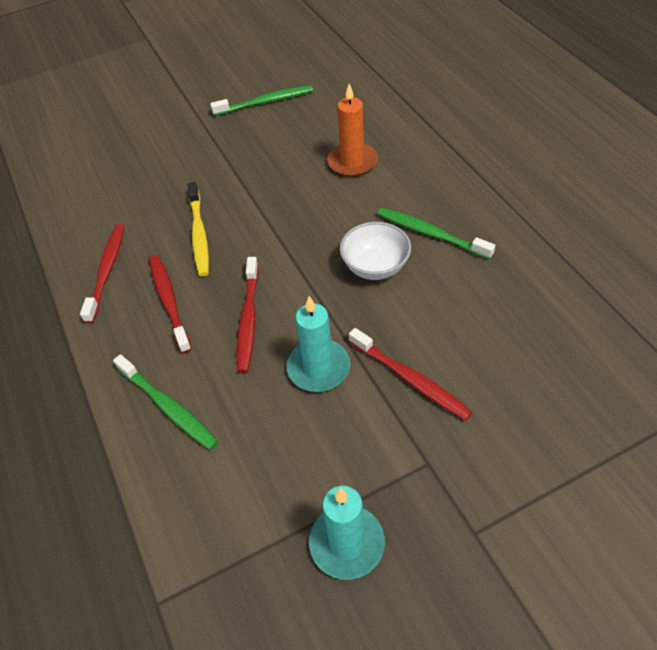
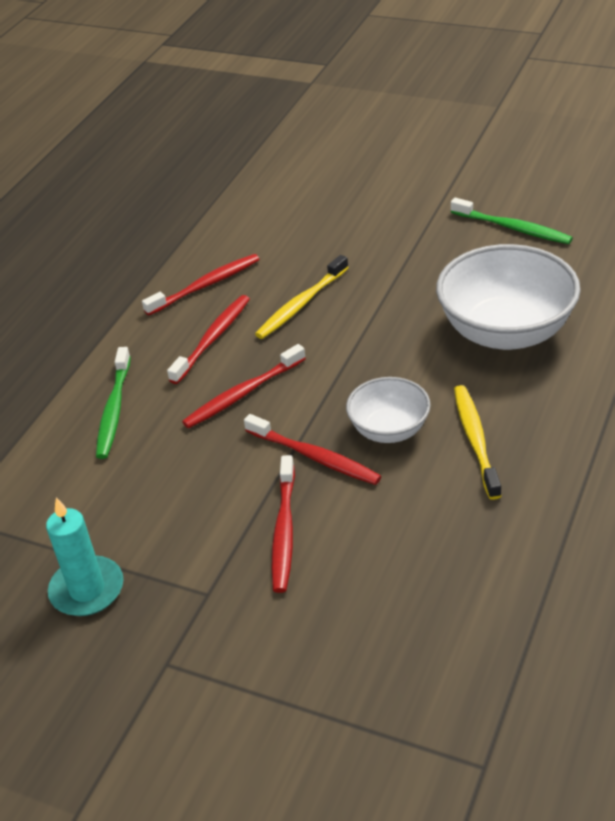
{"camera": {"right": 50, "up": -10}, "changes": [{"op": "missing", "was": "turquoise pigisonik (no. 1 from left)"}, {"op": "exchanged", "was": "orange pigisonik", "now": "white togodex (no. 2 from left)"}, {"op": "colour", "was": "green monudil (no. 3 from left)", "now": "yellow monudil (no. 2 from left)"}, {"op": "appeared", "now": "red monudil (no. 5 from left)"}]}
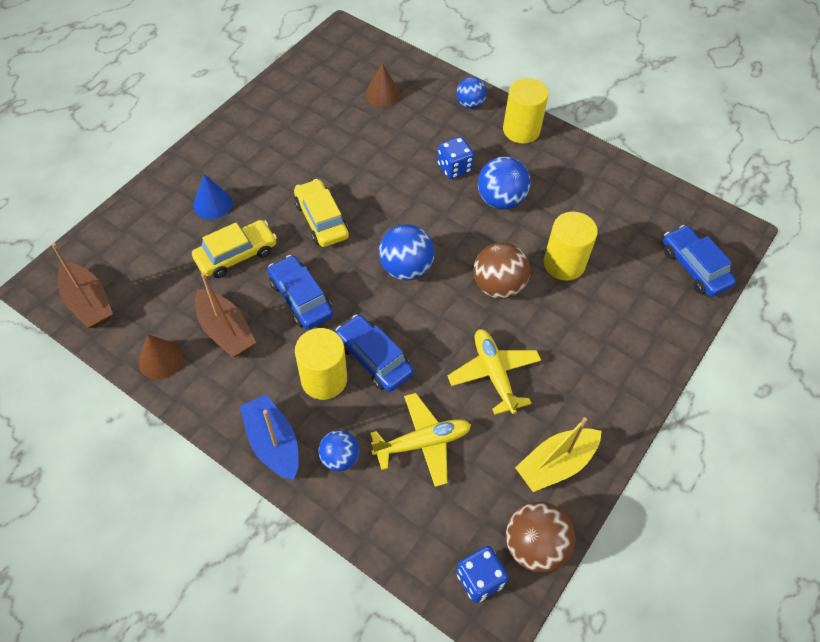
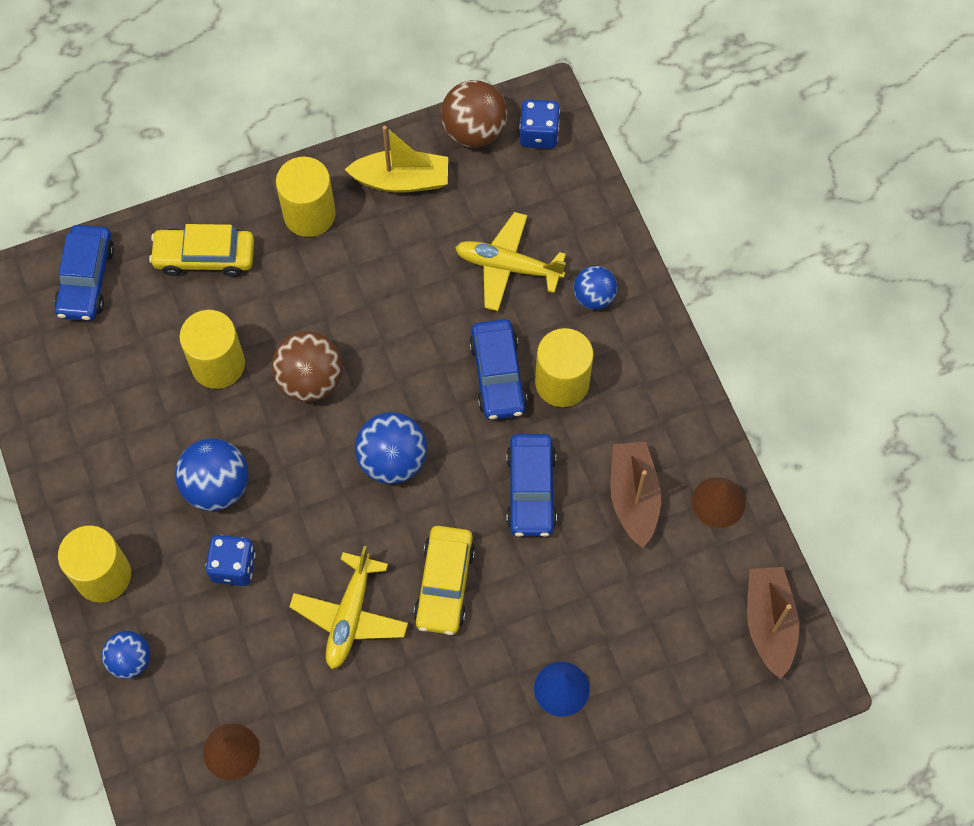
{"camera": {"right": -145, "up": 10}, "changes": [{"op": "relocated", "was": "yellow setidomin (no. 1 from left)"}, {"op": "missing", "was": "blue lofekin"}, {"op": "relocated", "was": "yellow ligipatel (no. 2 from left in the first image)", "now": "yellow ligipatel (no. 1 from left)"}, {"op": "appeared", "now": "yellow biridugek (no. 3 from left)"}]}
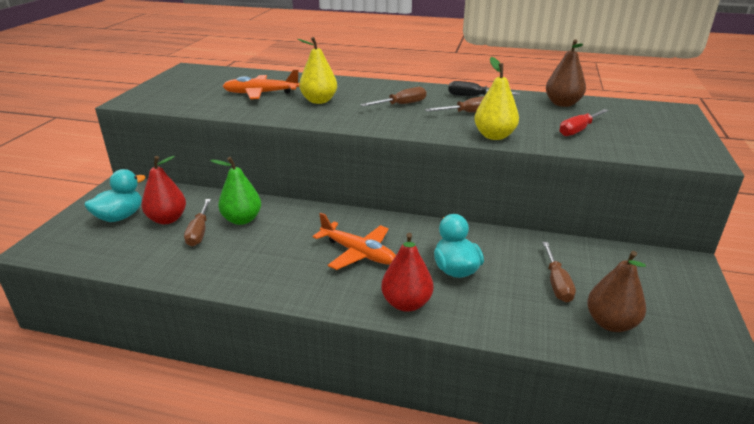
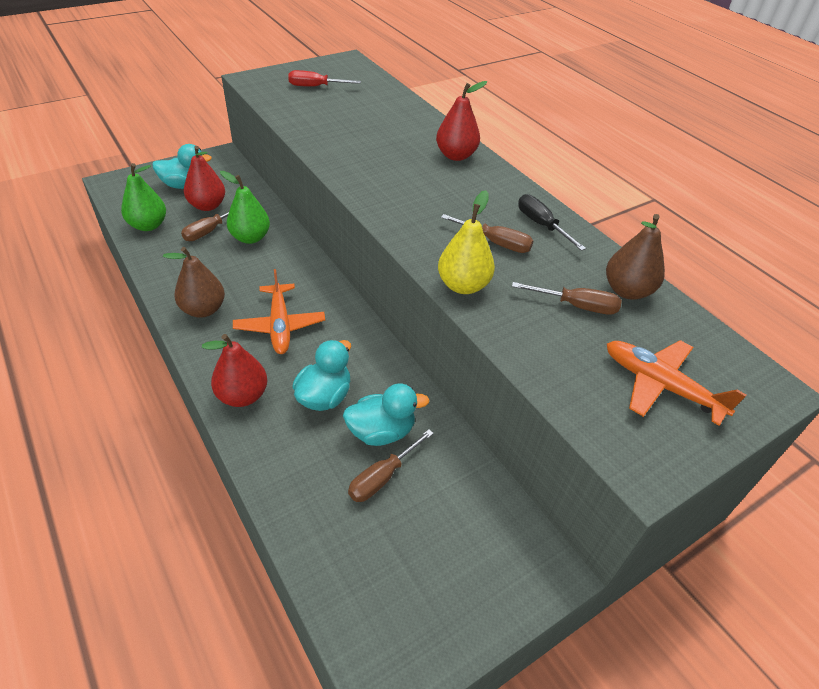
{"camera": {"right": 40, "up": 15}, "changes": [{"op": "relocated", "was": "orange ligipatel (no. 1 from left in the first image)", "now": "orange ligipatel (no. 2 from left)"}, {"op": "missing", "was": "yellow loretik (no. 1 from left)"}, {"op": "relocated", "was": "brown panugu (no. 2 from left in the first image)", "now": "brown panugu (no. 4 from left)"}, {"op": "relocated", "was": "red panugu"}, {"op": "relocated", "was": "brown loretik (no. 2 from left in the first image)", "now": "brown loretik (no. 1 from left)"}, {"op": "appeared", "now": "green loretik (no. 1 from left)"}, {"op": "appeared", "now": "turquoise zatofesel (no. 3 from left)"}, {"op": "appeared", "now": "red loretik (no. 3 from left)"}]}
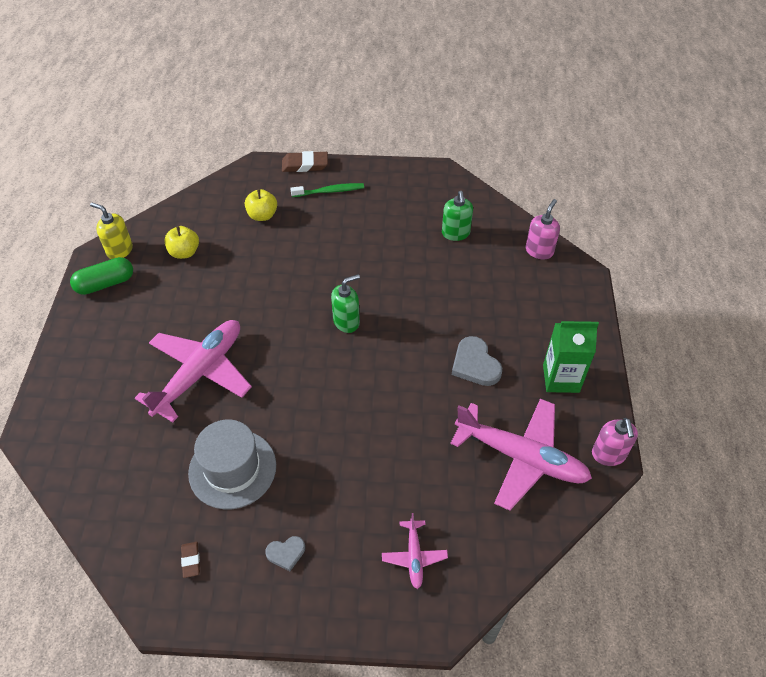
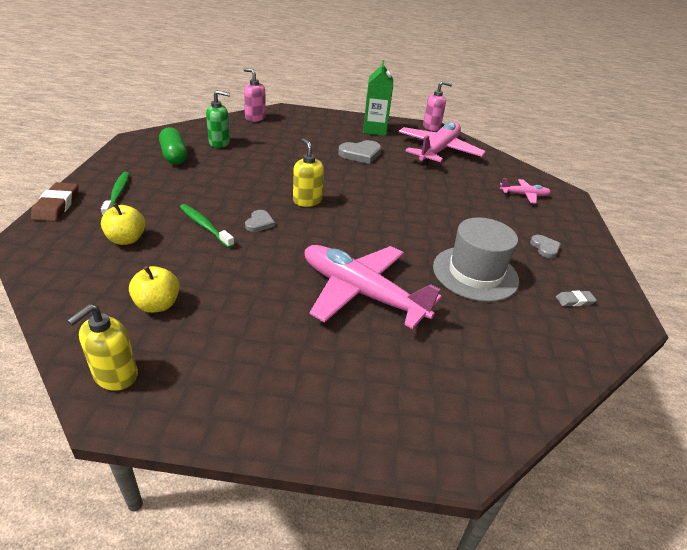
{"camera": {"right": -90, "up": -15}, "changes": [{"op": "relocated", "was": "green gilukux"}, {"op": "colour", "was": "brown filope (no. 1 from left)", "now": "grey filope"}, {"op": "colour", "was": "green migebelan (no. 1 from left)", "now": "yellow migebelan (no. 2 from left)"}, {"op": "appeared", "now": "green monudil (no. 2 from left)"}, {"op": "appeared", "now": "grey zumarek (no. 1 from left)"}]}
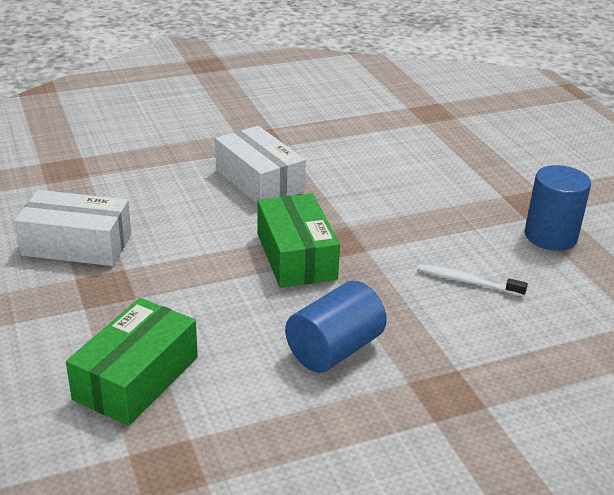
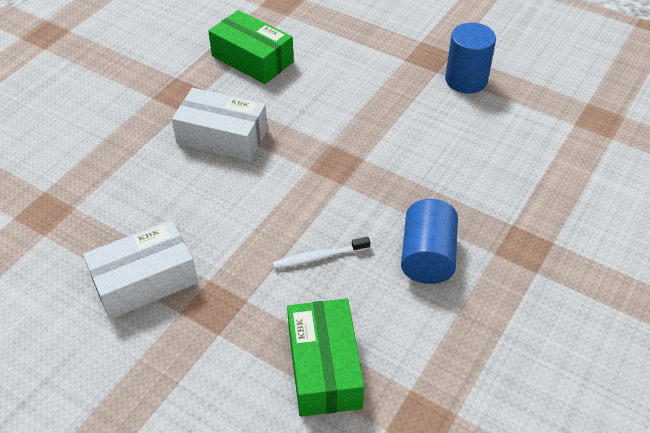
{"camera": {"right": -35, "up": 15}, "changes": [{"op": "relocated", "was": "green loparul (no. 2 from left in the first image)", "now": "green loparul (no. 1 from left)"}, {"op": "relocated", "was": "white monudil"}]}
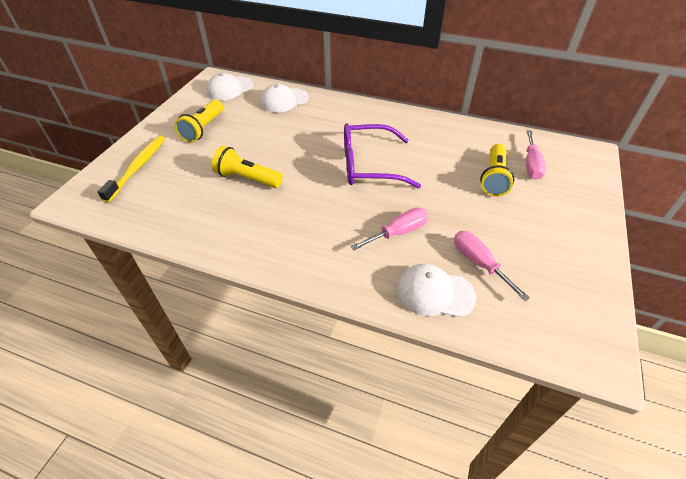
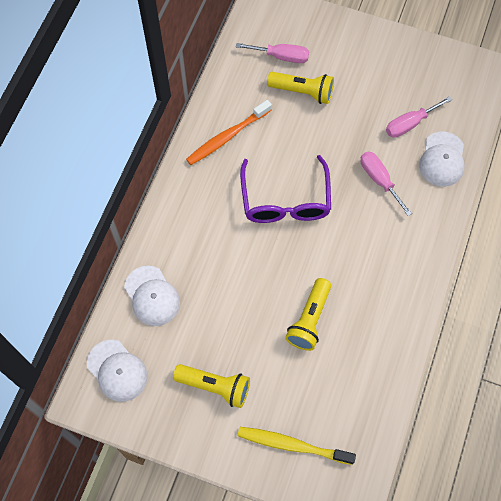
{"camera": {"right": -90, "up": 20}, "changes": [{"op": "appeared", "now": "orange monudil"}]}
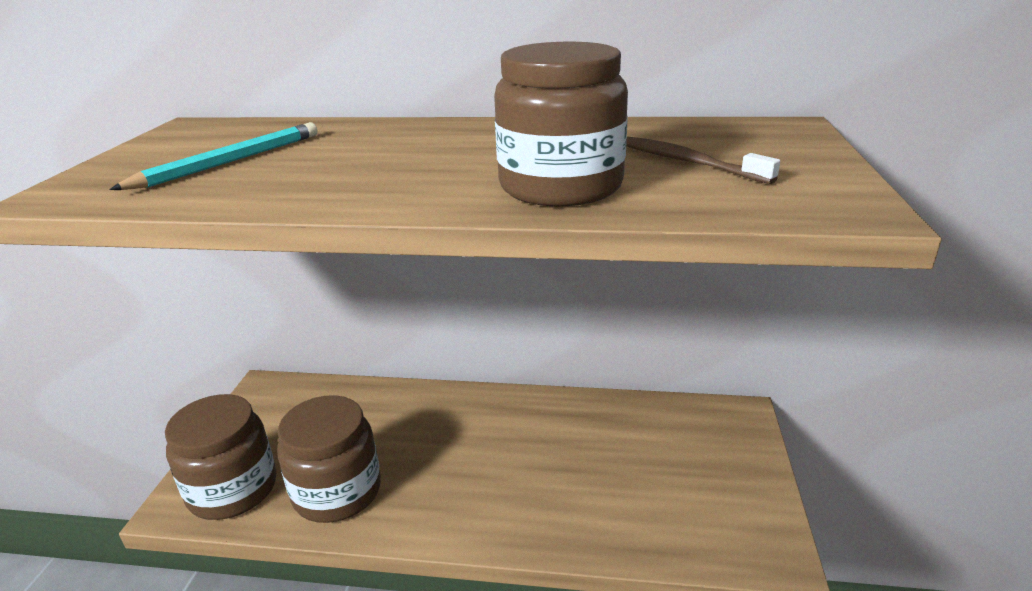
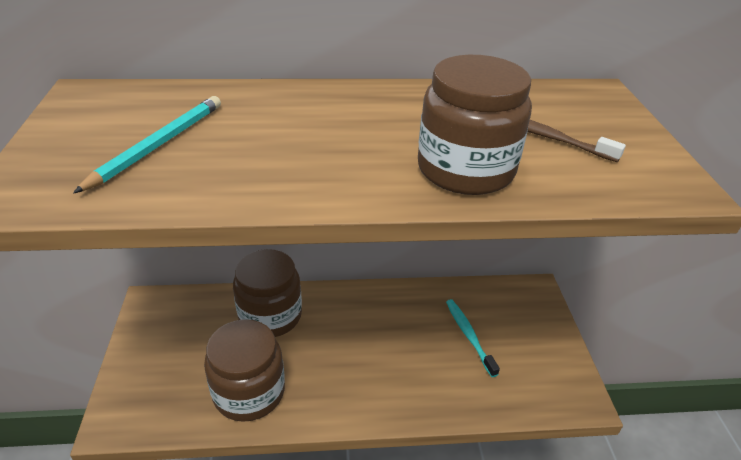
{"camera": {"right": -15, "up": 10}, "changes": [{"op": "relocated", "was": "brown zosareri (no. 1 from left in the first image)", "now": "brown zosareri (no. 2 from left)"}, {"op": "appeared", "now": "turquoise monudil"}]}
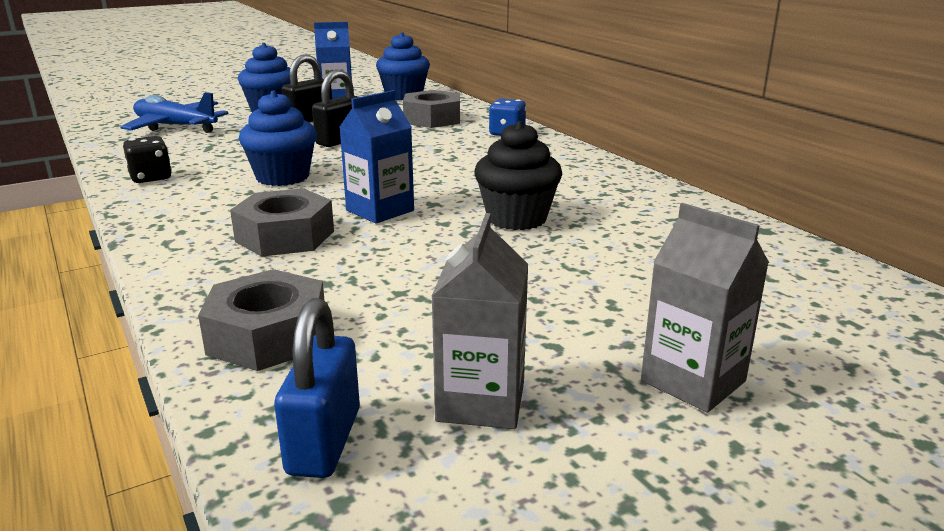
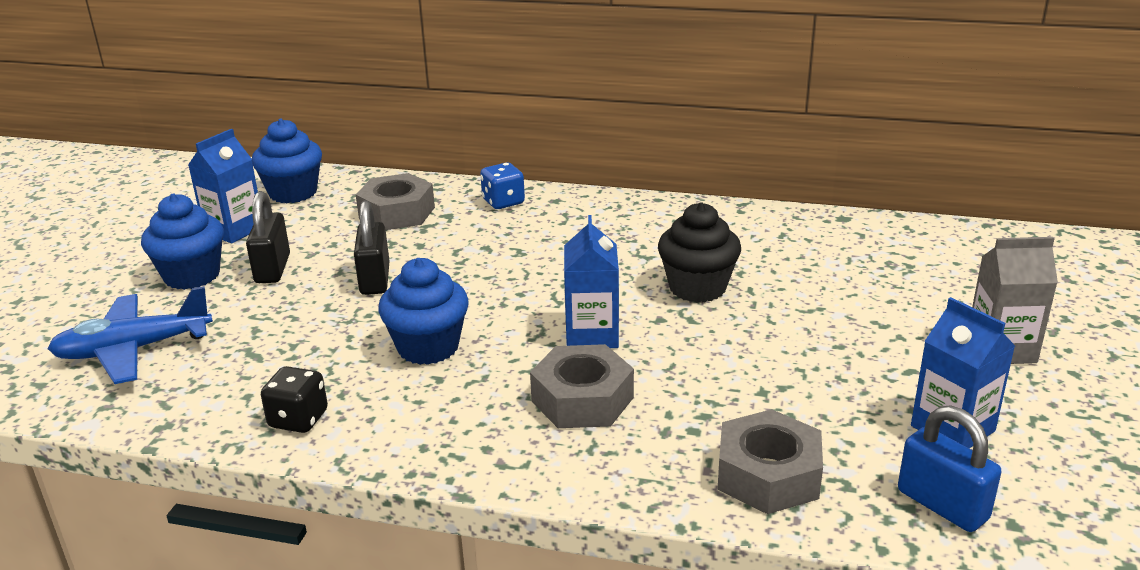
{"camera": {"right": -45, "up": 5}, "changes": [{"op": "colour", "was": "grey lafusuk (no. 1 from left)", "now": "blue lafusuk (no. 3 from left)"}]}
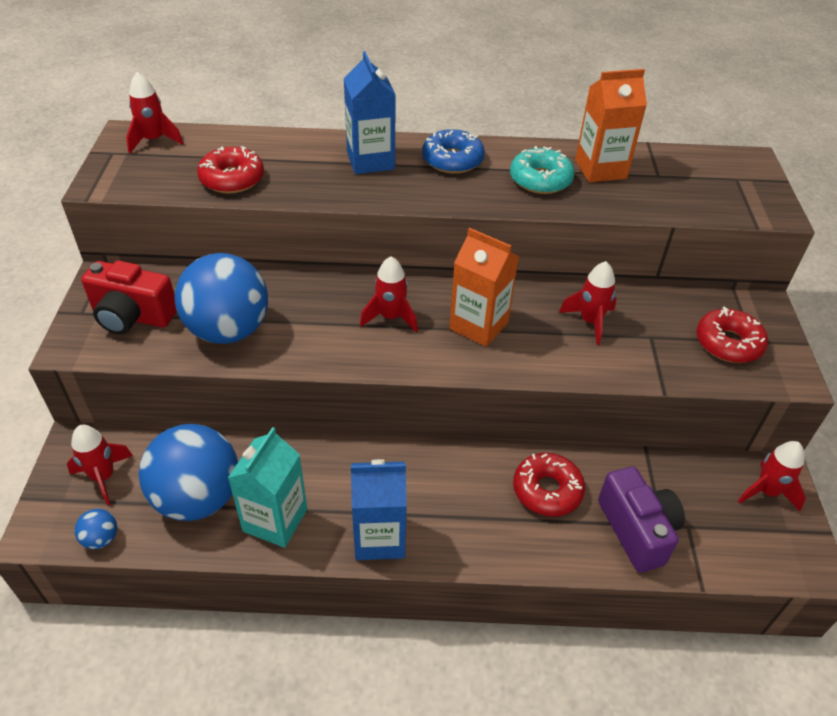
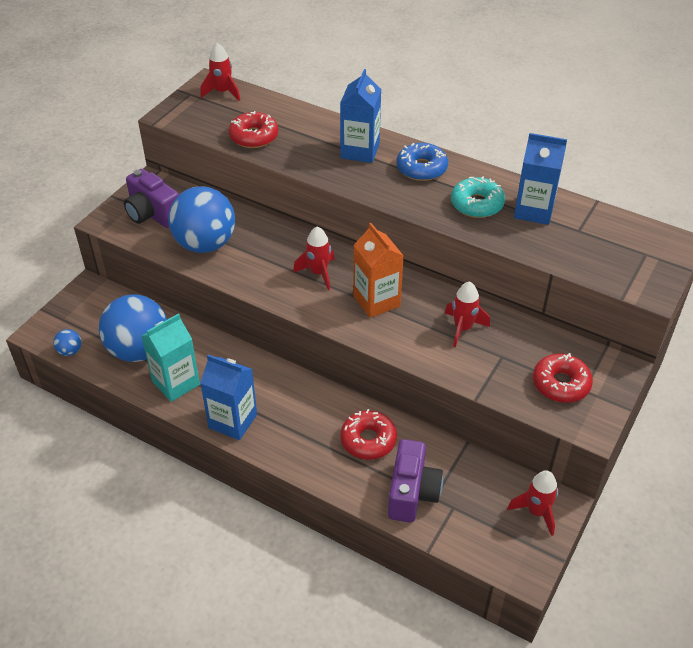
{"camera": {"right": 30, "up": 0}, "changes": [{"op": "missing", "was": "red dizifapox (no. 1 from left)"}, {"op": "colour", "was": "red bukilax", "now": "purple bukilax (no. 1 from left)"}, {"op": "colour", "was": "orange lafusuk (no. 2 from left)", "now": "blue lafusuk (no. 3 from left)"}]}
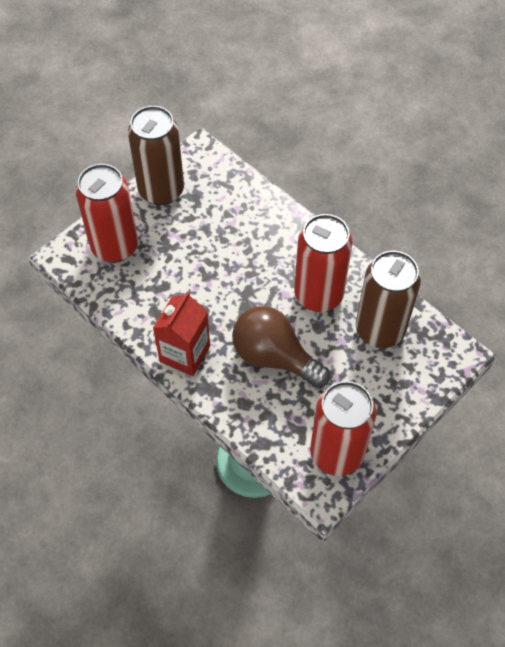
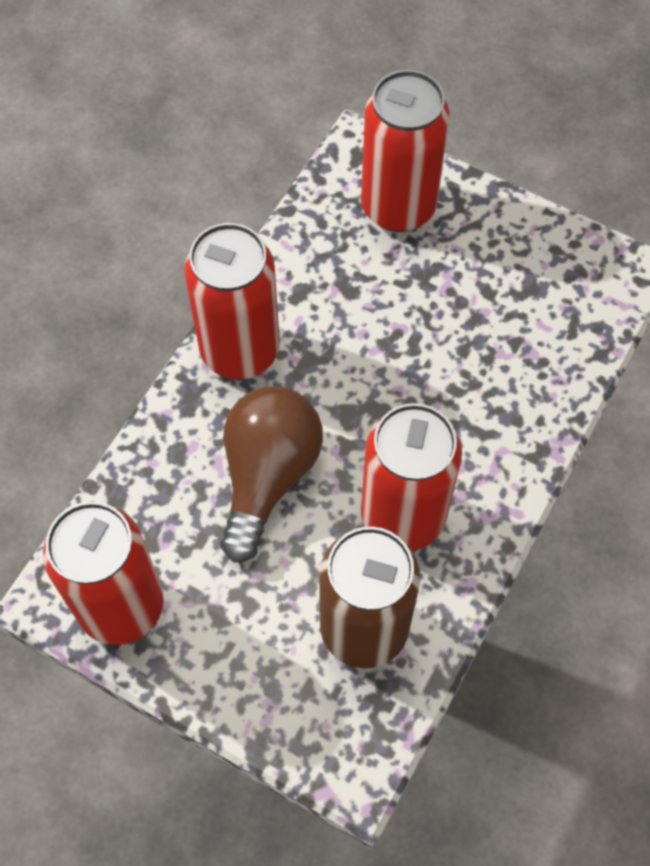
{"camera": {"right": 75, "up": 5}, "changes": [{"op": "missing", "was": "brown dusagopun (no. 1 from left)"}, {"op": "exchanged", "was": "red lafusuk", "now": "red dusagopun (no. 2 from left)"}]}
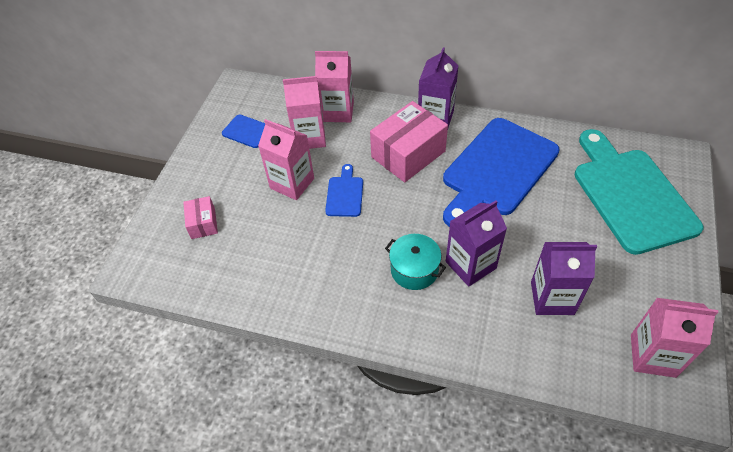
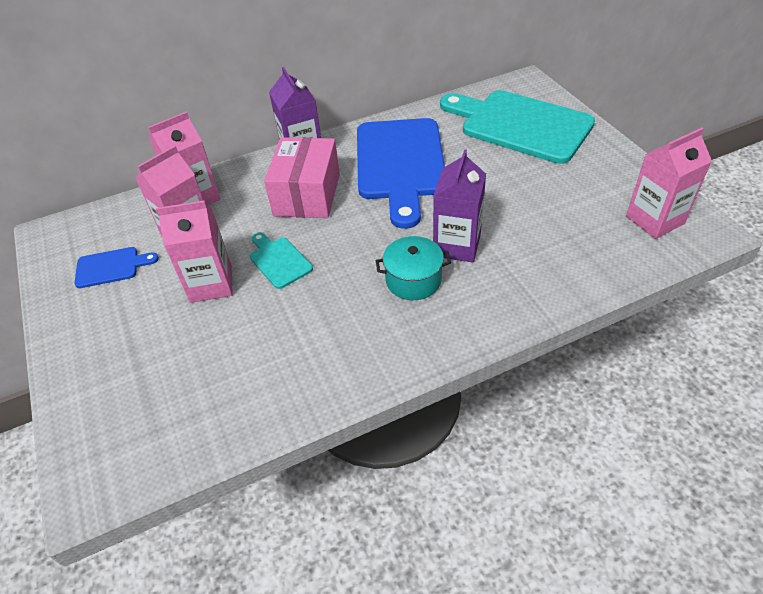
{"camera": {"right": -40, "up": -5}, "changes": [{"op": "missing", "was": "pink loparul (no. 1 from left)"}, {"op": "colour", "was": "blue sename (no. 2 from left)", "now": "turquoise sename (no. 1 from left)"}, {"op": "missing", "was": "purple lafusuk (no. 3 from left)"}]}
